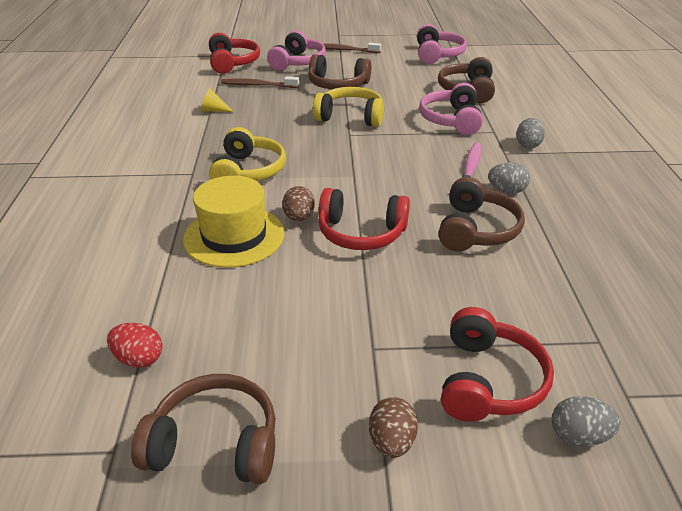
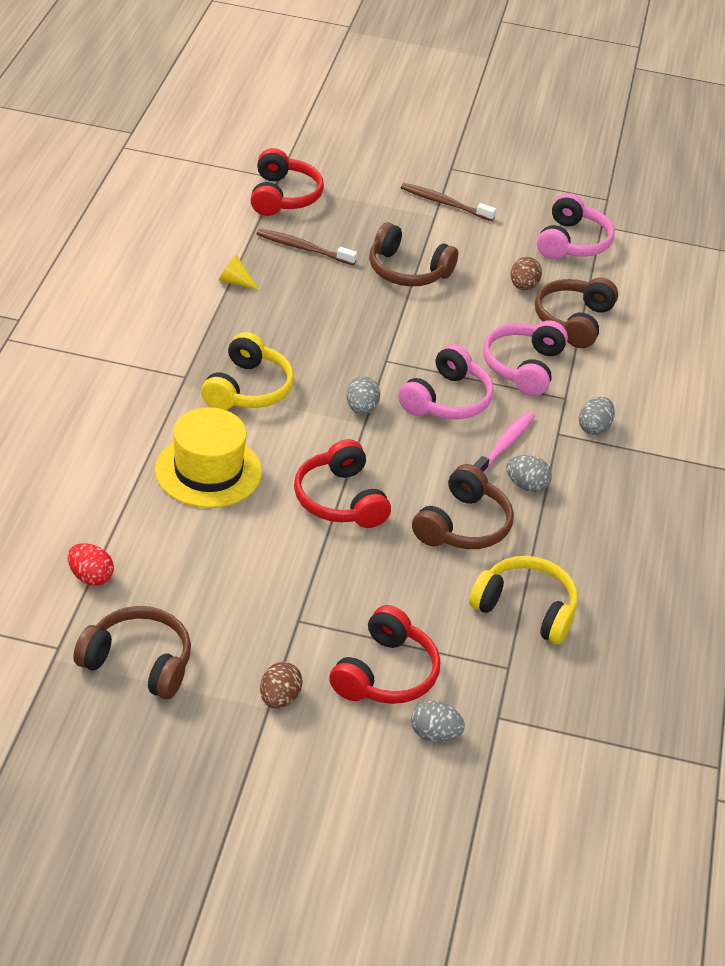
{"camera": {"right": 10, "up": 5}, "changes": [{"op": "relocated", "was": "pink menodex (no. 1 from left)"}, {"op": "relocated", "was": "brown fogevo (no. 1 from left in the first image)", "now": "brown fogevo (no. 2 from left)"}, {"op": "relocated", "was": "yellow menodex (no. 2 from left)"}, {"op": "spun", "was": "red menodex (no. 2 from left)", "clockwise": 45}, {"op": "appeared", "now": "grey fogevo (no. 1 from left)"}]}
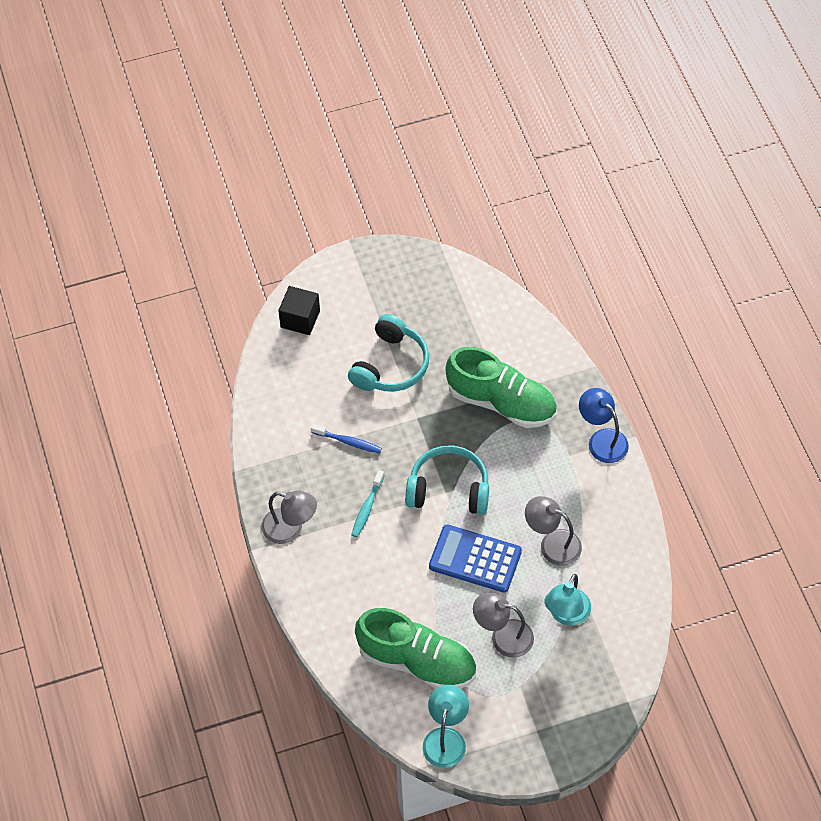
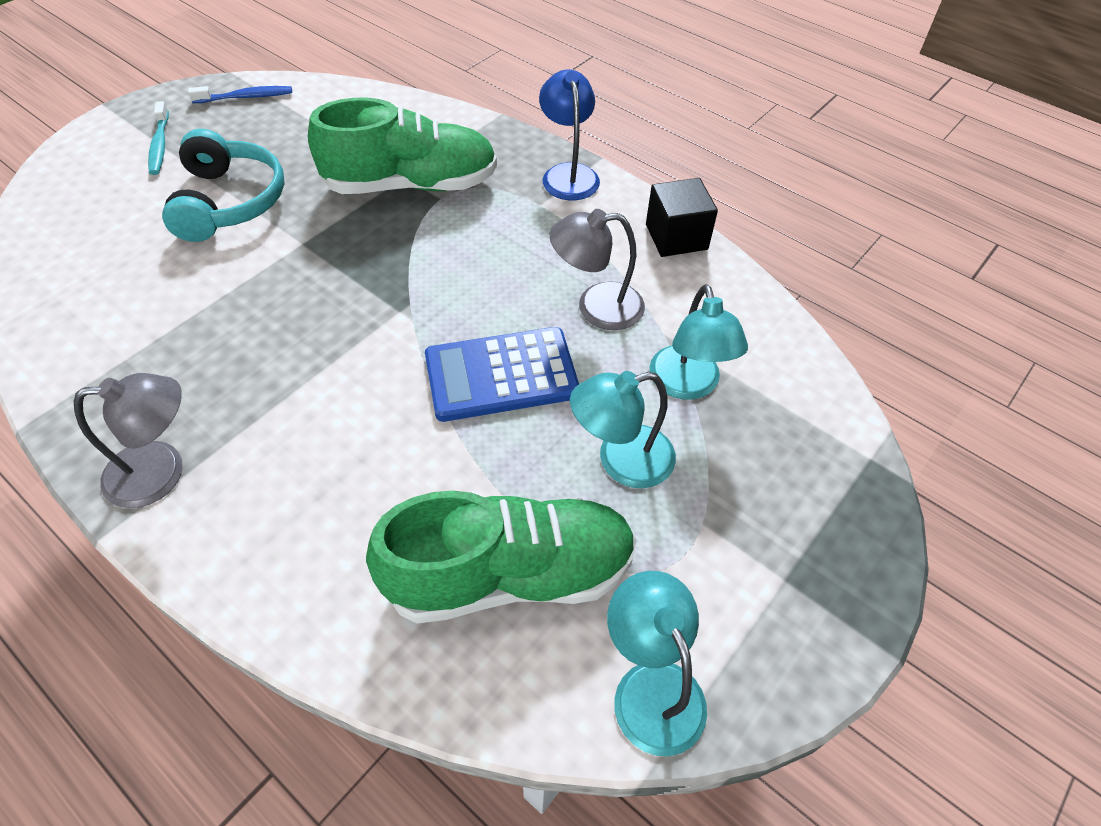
{"camera": {"right": -35, "up": -5}, "changes": [{"op": "relocated", "was": "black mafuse"}, {"op": "relocated", "was": "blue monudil"}, {"op": "relocated", "was": "turquoise monudil"}, {"op": "missing", "was": "turquoise menodex (no. 2 from left)"}, {"op": "colour", "was": "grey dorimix (no. 2 from left)", "now": "turquoise dorimix (no. 1 from left)"}, {"op": "spun", "was": "blue dorimix", "clockwise": 60}]}
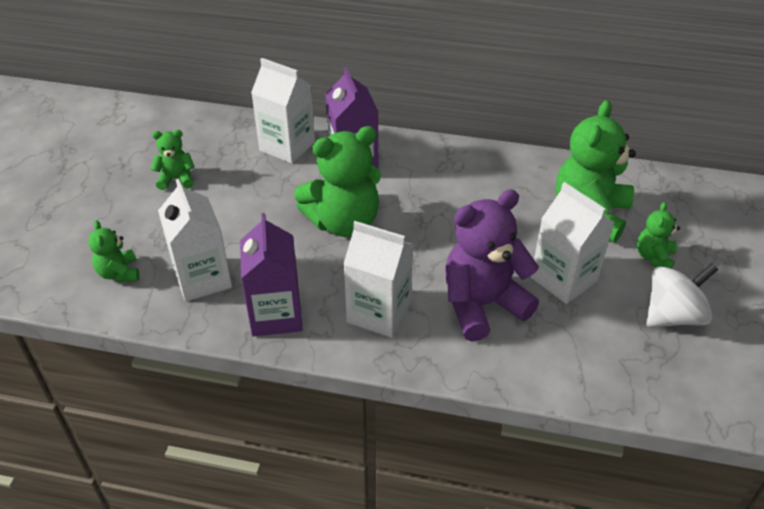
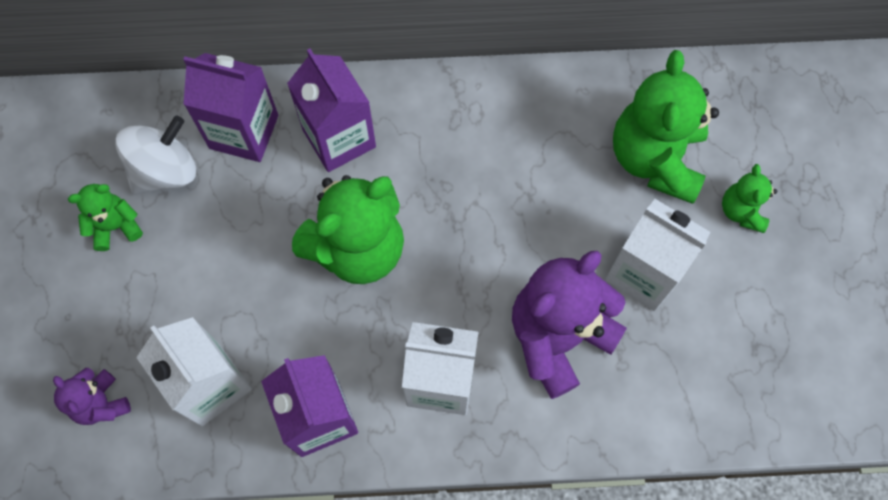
{"camera": {"right": -15, "up": 25}, "changes": [{"op": "colour", "was": "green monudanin (no. 1 from left)", "now": "purple monudanin (no. 1 from left)"}, {"op": "colour", "was": "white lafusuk (no. 2 from left)", "now": "purple lafusuk (no. 1 from left)"}, {"op": "relocated", "was": "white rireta"}]}
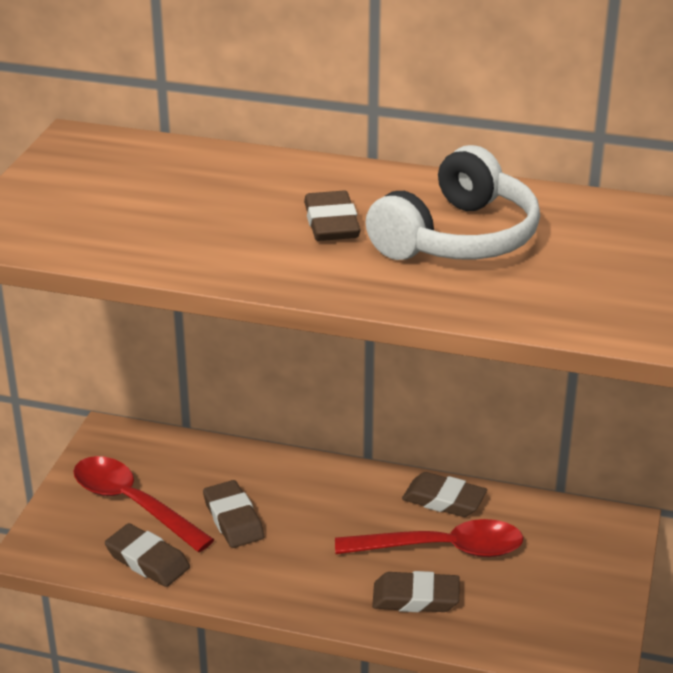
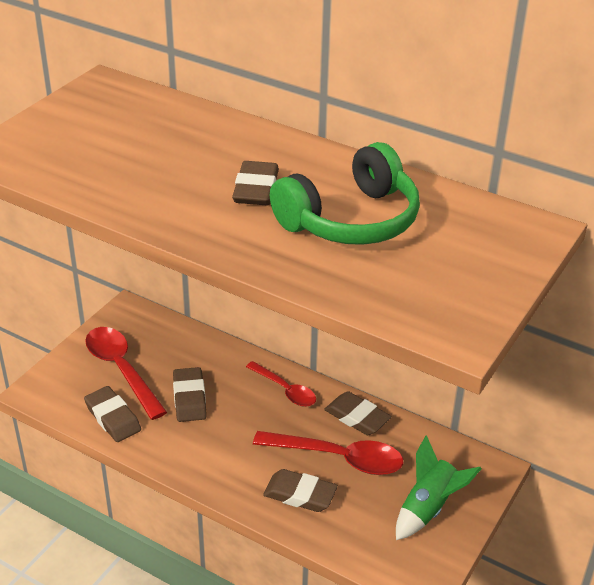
{"camera": {"right": 15, "up": 5}, "changes": [{"op": "colour", "was": "white menodex", "now": "green menodex"}, {"op": "appeared", "now": "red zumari (no. 2 from left)"}, {"op": "appeared", "now": "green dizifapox"}]}
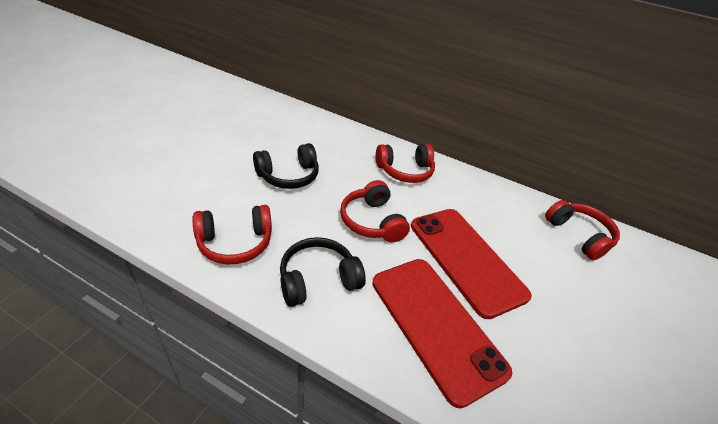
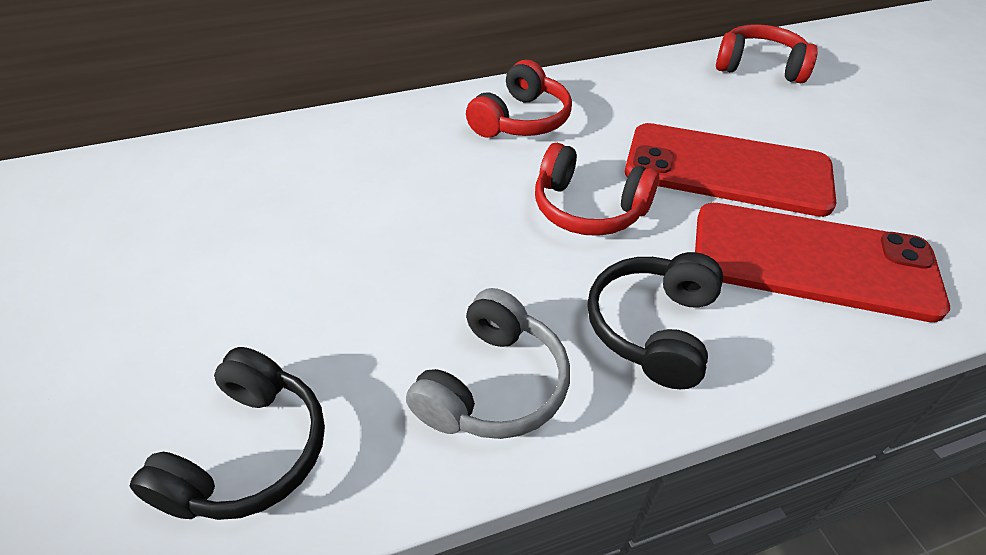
{"camera": {"right": -40, "up": 5}, "changes": [{"op": "colour", "was": "red menodex (no. 1 from left)", "now": "grey menodex"}, {"op": "relocated", "was": "black menodex (no. 1 from left)"}]}
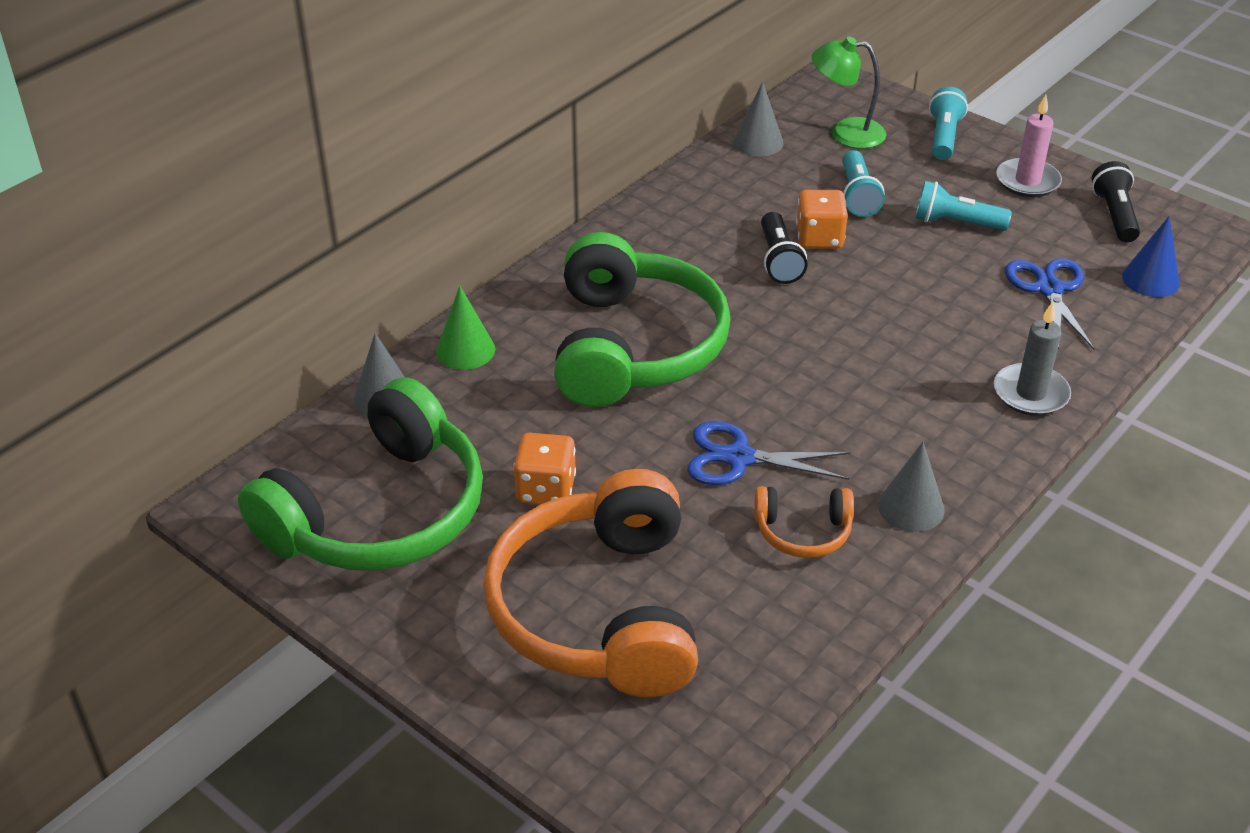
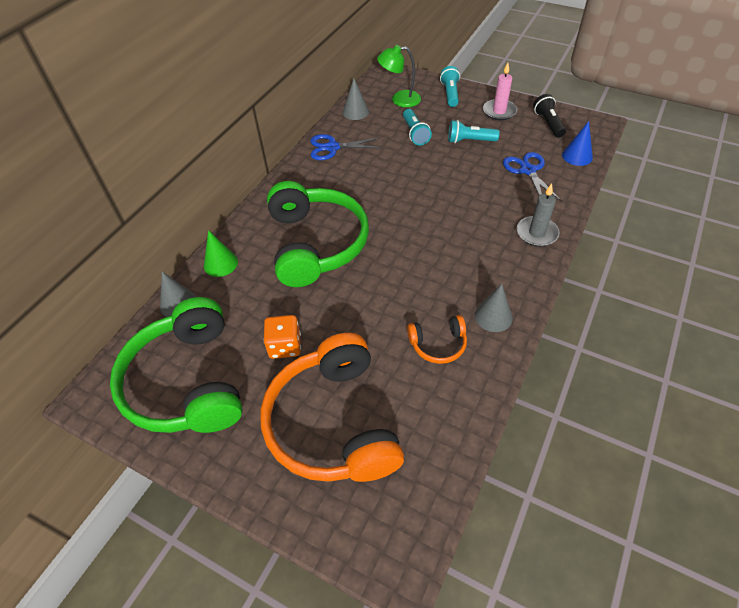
{"camera": {"right": -10, "up": 10}, "changes": [{"op": "spun", "was": "green menodex (no. 1 from left)", "clockwise": 135}, {"op": "relocated", "was": "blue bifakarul (no. 1 from left)"}, {"op": "missing", "was": "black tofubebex (no. 1 from left)"}, {"op": "missing", "was": "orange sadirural (no. 2 from left)"}]}
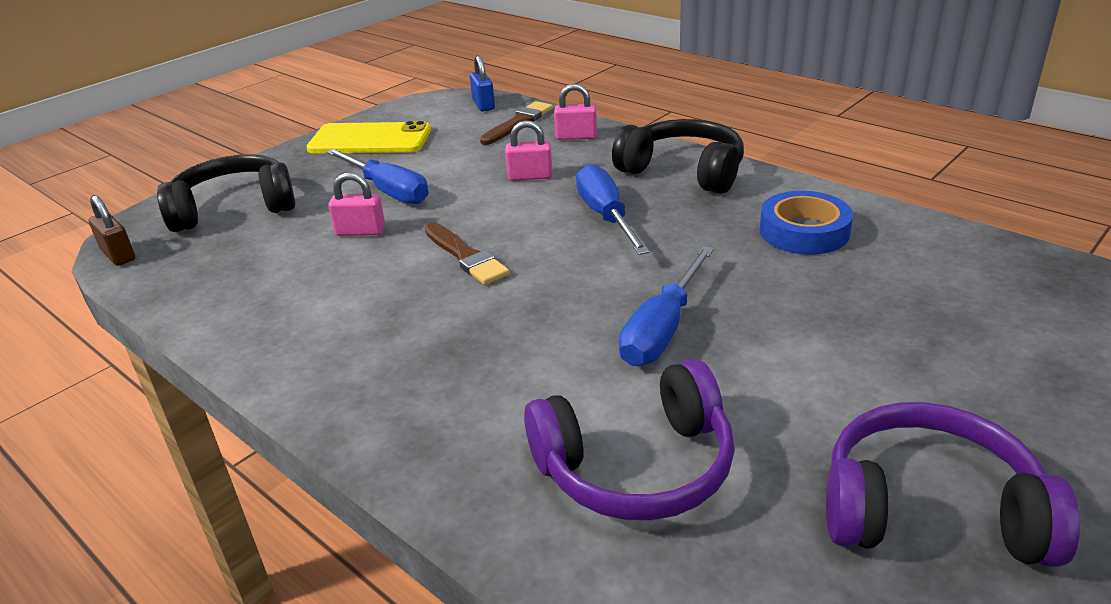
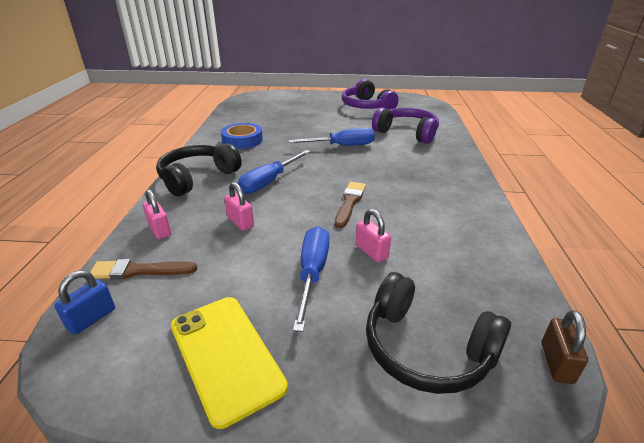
{"camera": {"right": -130, "up": 0}, "changes": [{"op": "spun", "was": "black menodex (no. 2 from left in the first image)", "clockwise": 45}]}
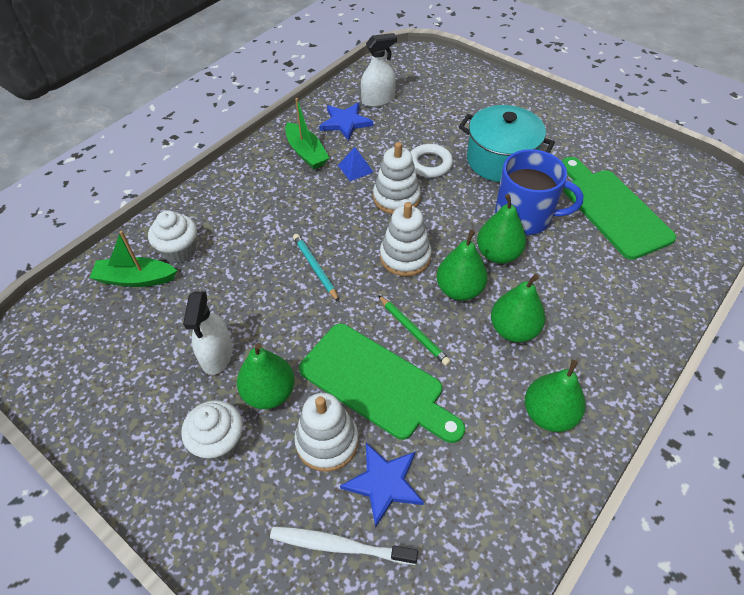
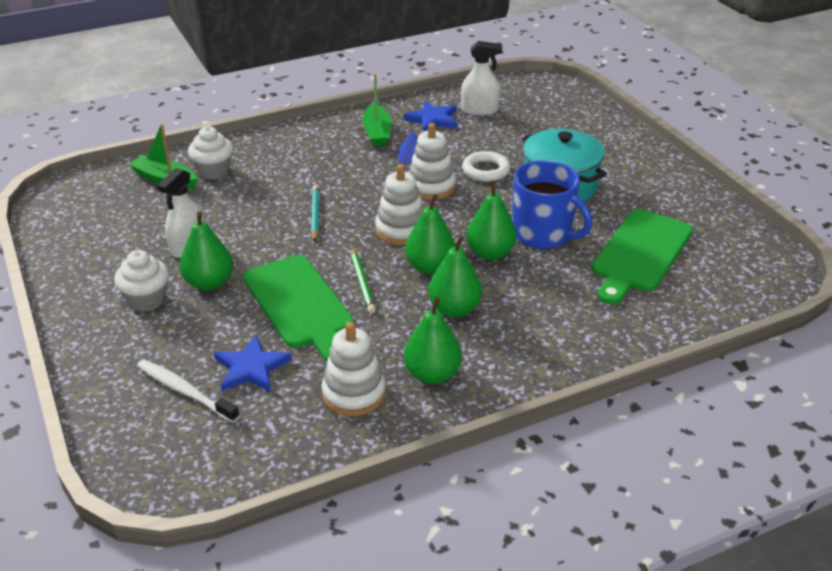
{"camera": {"right": 25, "up": -15}, "changes": [{"op": "relocated", "was": "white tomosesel (no. 1 from left)"}, {"op": "spun", "was": "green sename (no. 2 from left)", "clockwise": -150}]}
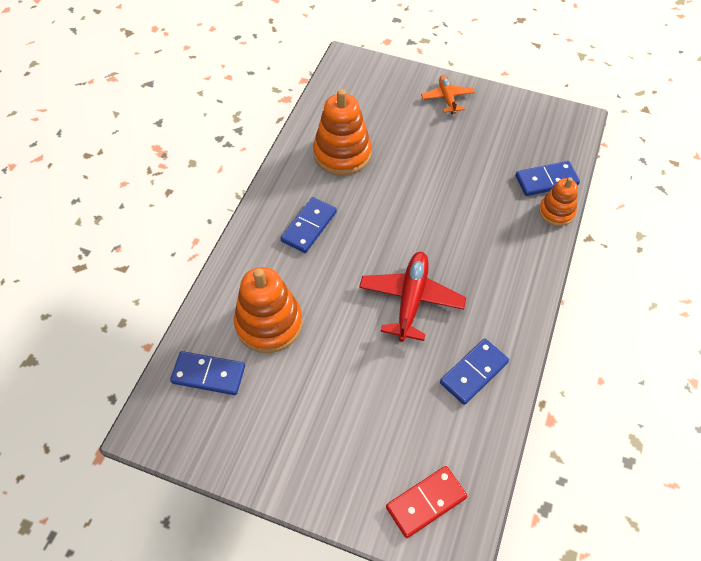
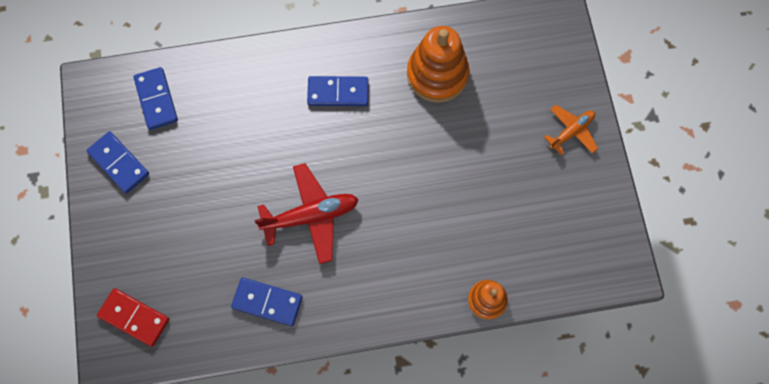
{"camera": {"right": 60, "up": 15}, "changes": [{"op": "missing", "was": "orange tomosesel (no. 1 from left)"}, {"op": "relocated", "was": "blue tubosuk (no. 4 from left in the first image)", "now": "blue tubosuk (no. 1 from left)"}]}
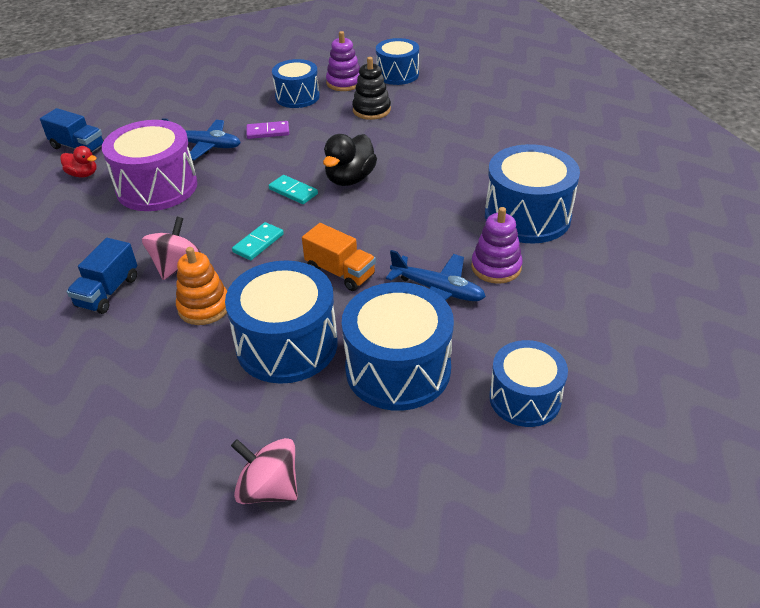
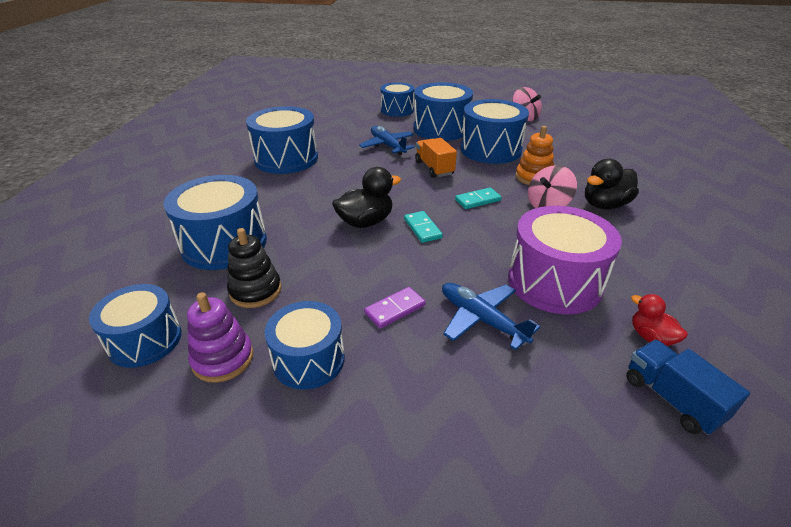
{"camera": {"right": -150, "up": -5}, "changes": [{"op": "exchanged", "was": "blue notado (no. 2 from left)", "now": "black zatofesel (no. 2 from left)"}, {"op": "spun", "was": "purple tubosuk", "clockwise": -60}, {"op": "missing", "was": "purple tomosesel (no. 2 from left)"}, {"op": "appeared", "now": "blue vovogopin (no. 2 from left)"}]}
